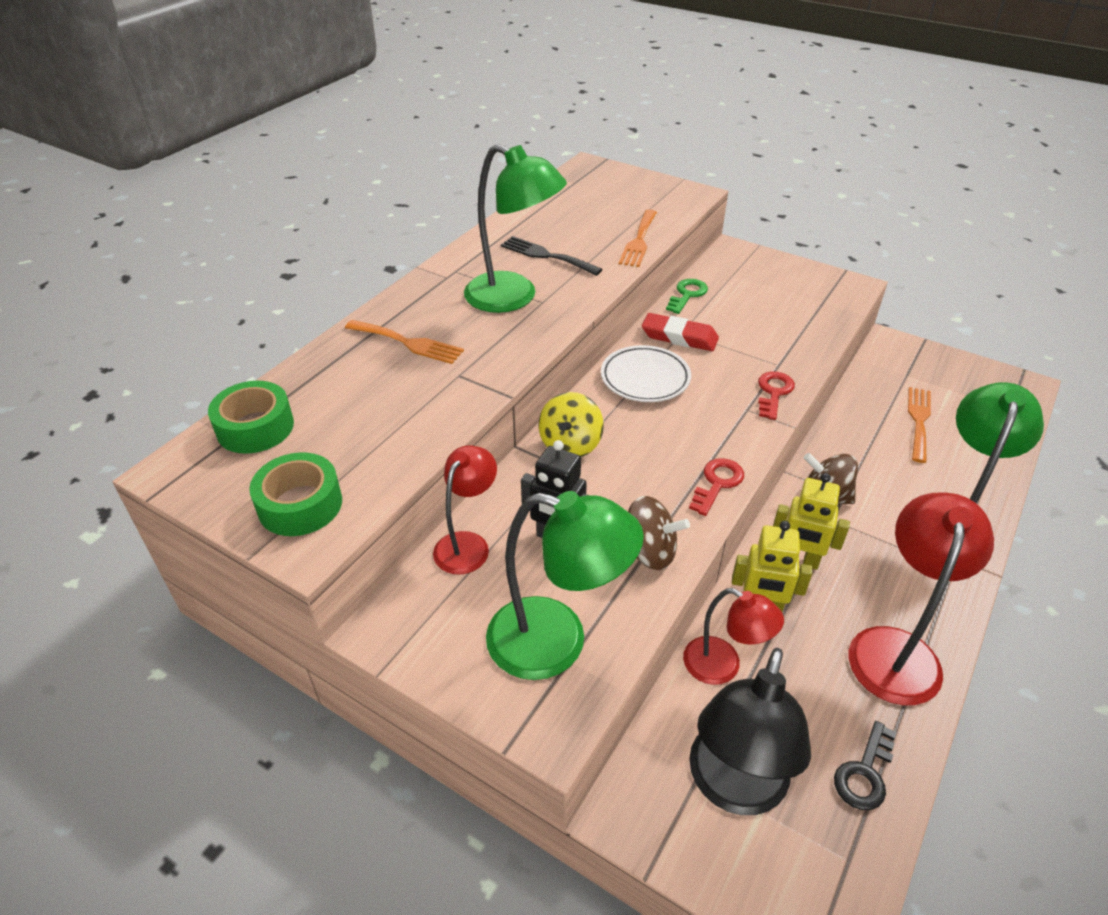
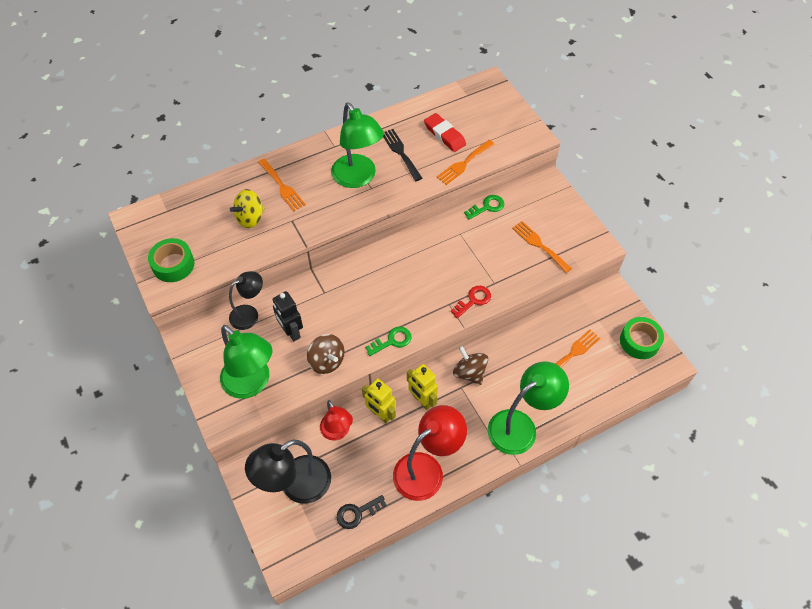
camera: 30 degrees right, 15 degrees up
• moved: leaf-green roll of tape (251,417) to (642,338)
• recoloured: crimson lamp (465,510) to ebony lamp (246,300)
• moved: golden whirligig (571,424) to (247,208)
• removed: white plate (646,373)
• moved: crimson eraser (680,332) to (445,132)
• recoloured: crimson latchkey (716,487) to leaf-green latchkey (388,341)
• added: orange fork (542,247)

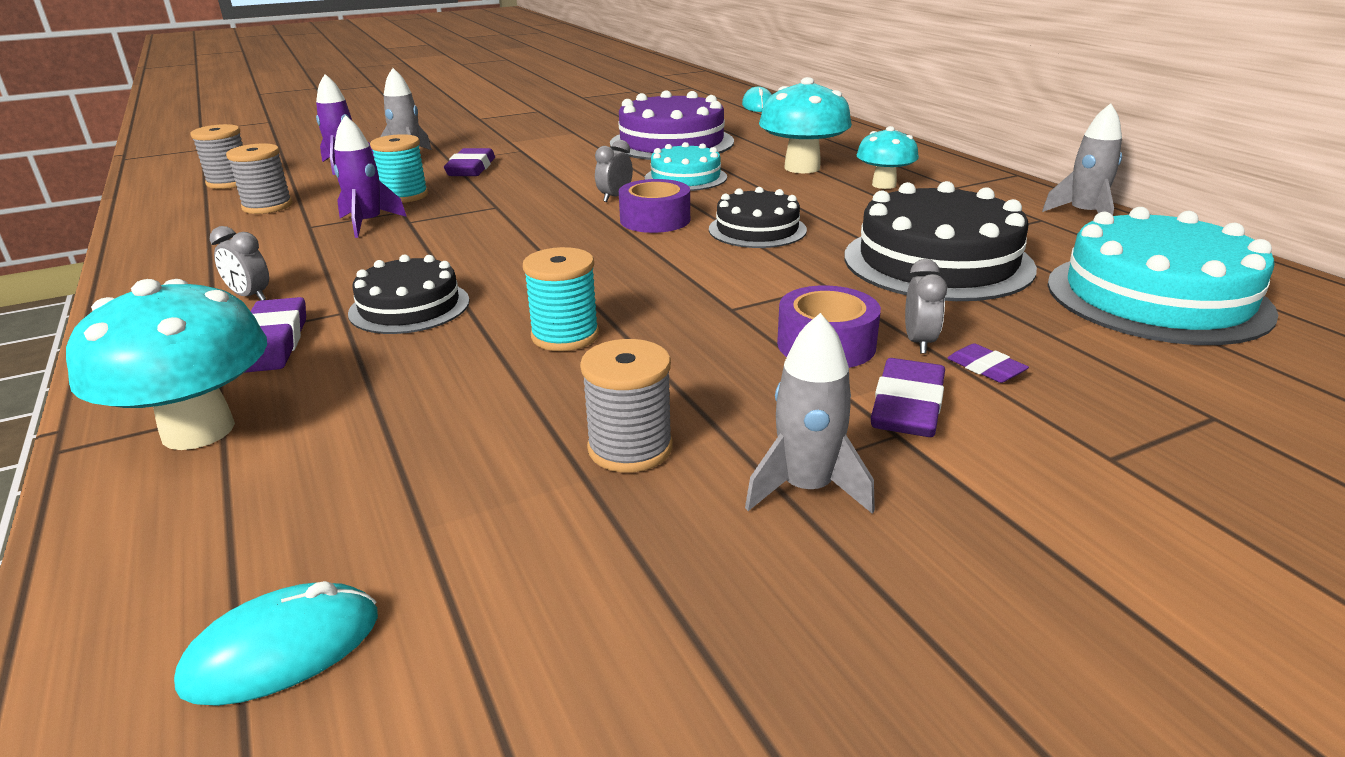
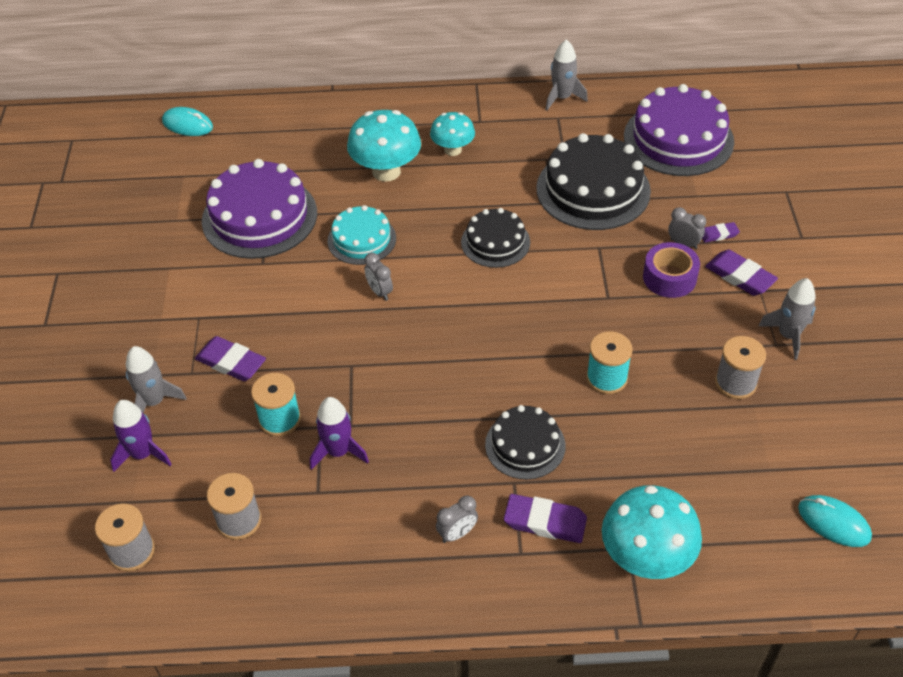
camera: 65 degrees left, 20 degrees up
• turned: teal mouse (276,643) = (835,521) 45 degrees counterclockwise
• removed: purple roll of tape (654,206)
• recoloured: teal gateau (1162,276) to purple gateau (679,130)

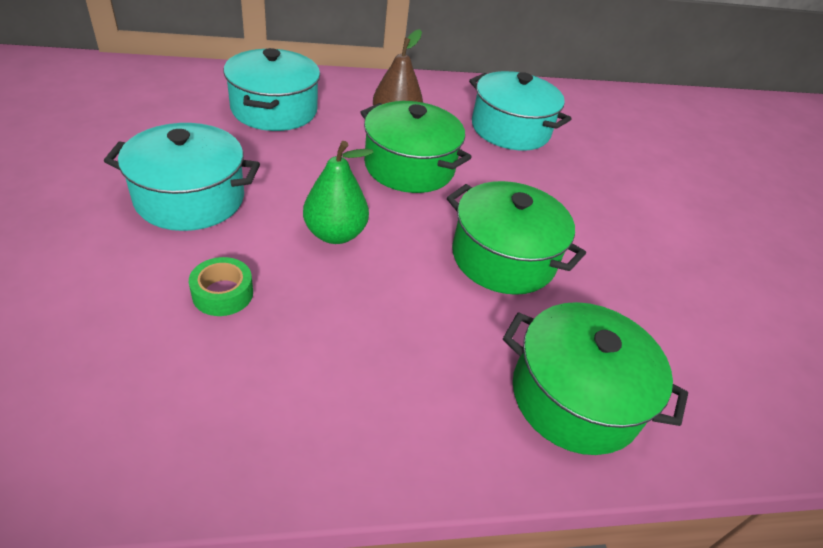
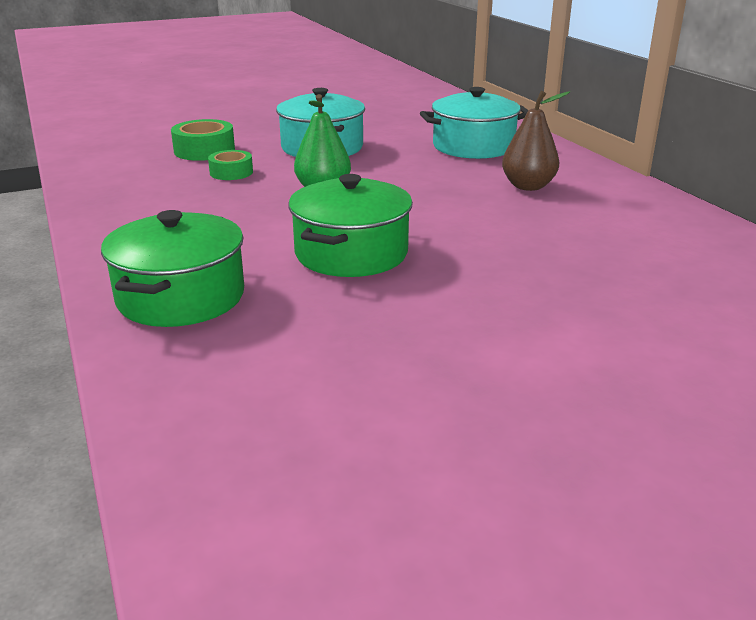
camera: 80 degrees right, 15 degrees down
• removed: leaf-green cooking pot (416,147)
• removed: teal cooking pot (520,111)
• added: leaf-green roll of tape (203,140)

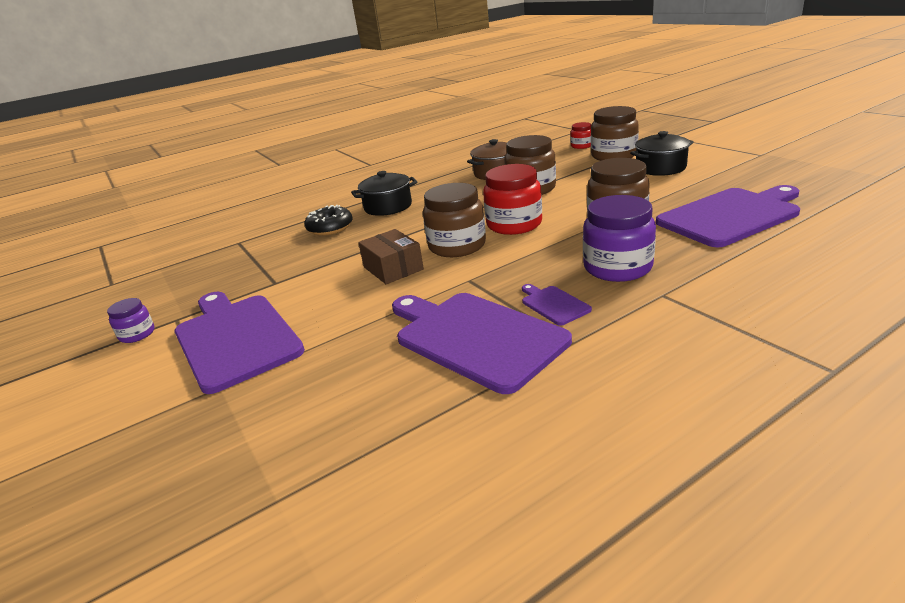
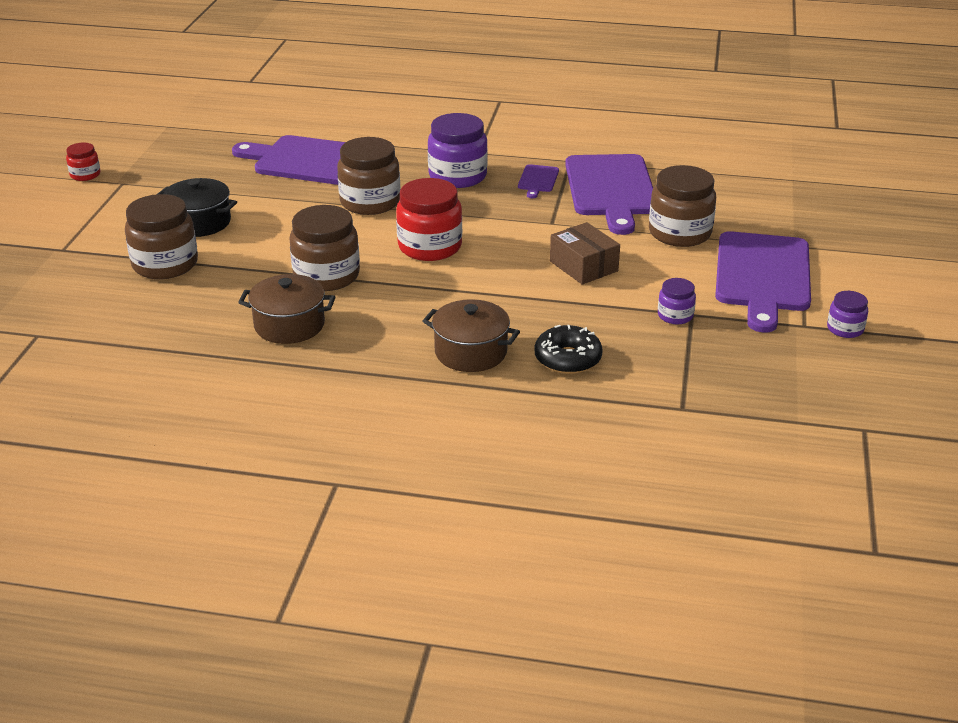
camera: 140 degrees left, 5 degrees up
• recoloured: ebony cooking pot (384,193) to brown cooking pot (471,335)
• turned: brown box (391,256) = (585,253) 45 degrees counterclockwise
• moved: brown jam jar (454,220) to (682,206)
• moved: crimson jam jar (580,135) to (83,162)
• added: purple jam jar (677,301)

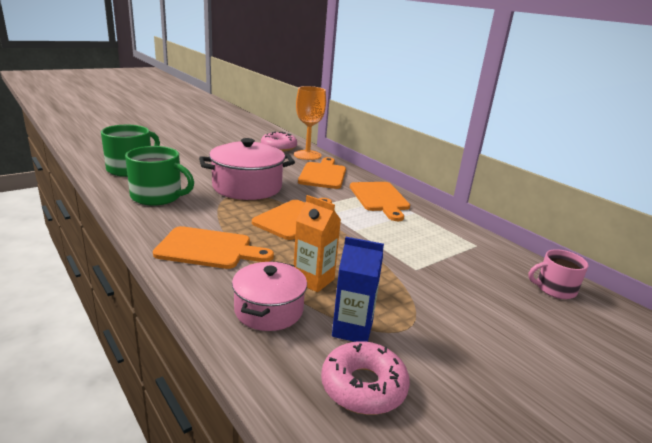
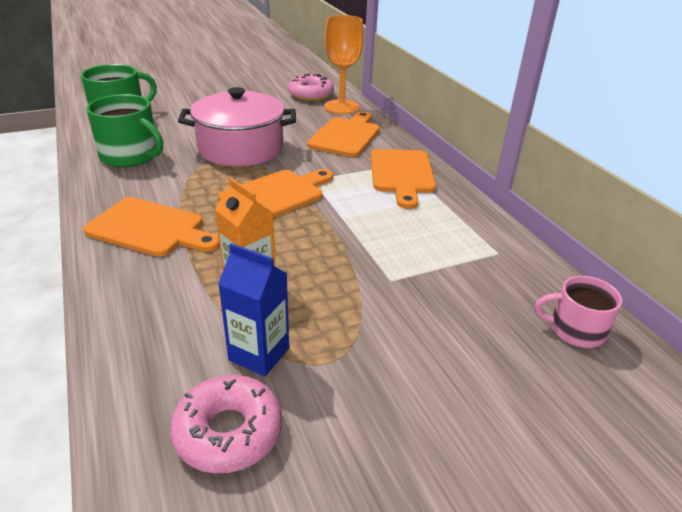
camera: 15 degrees right, 10 degrees up
• removed: rosy cooking pot (269,296)

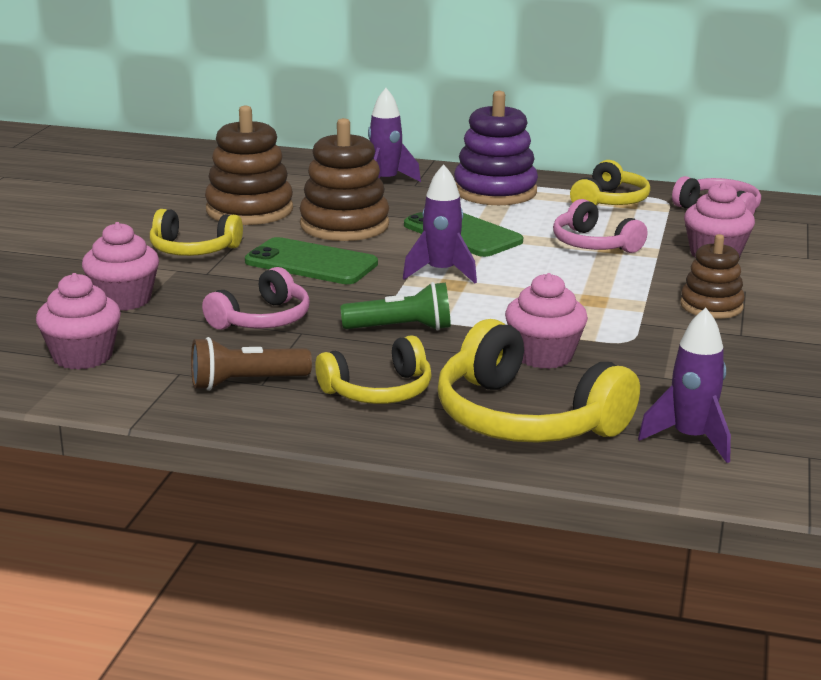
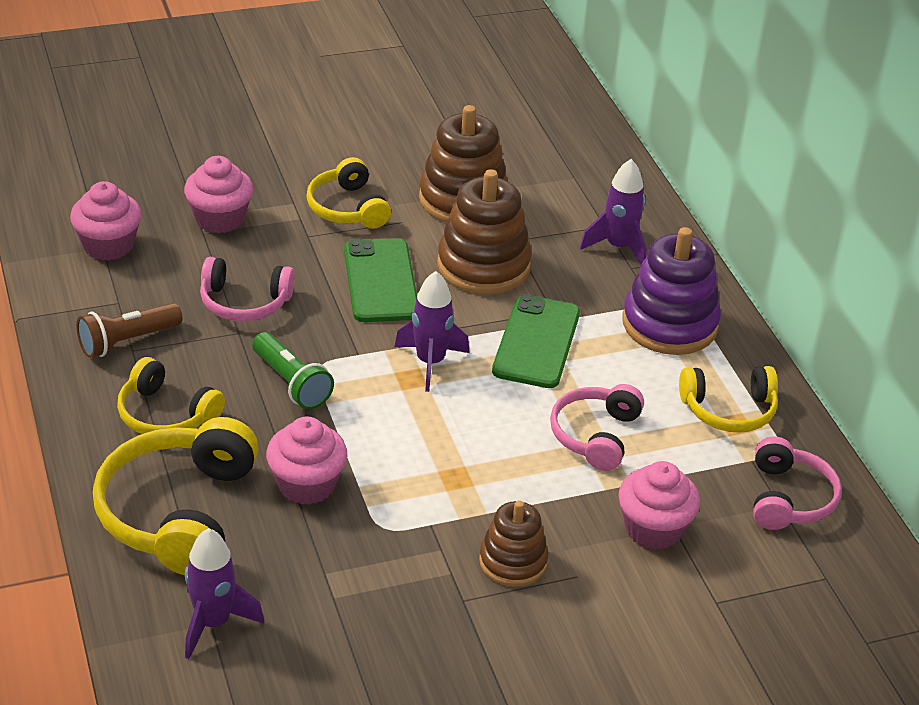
camera: 55 degrees right, 15 degrees up
• turned: brown pocket torch (251,364) = (129,330) 75 degrees counterclockwise

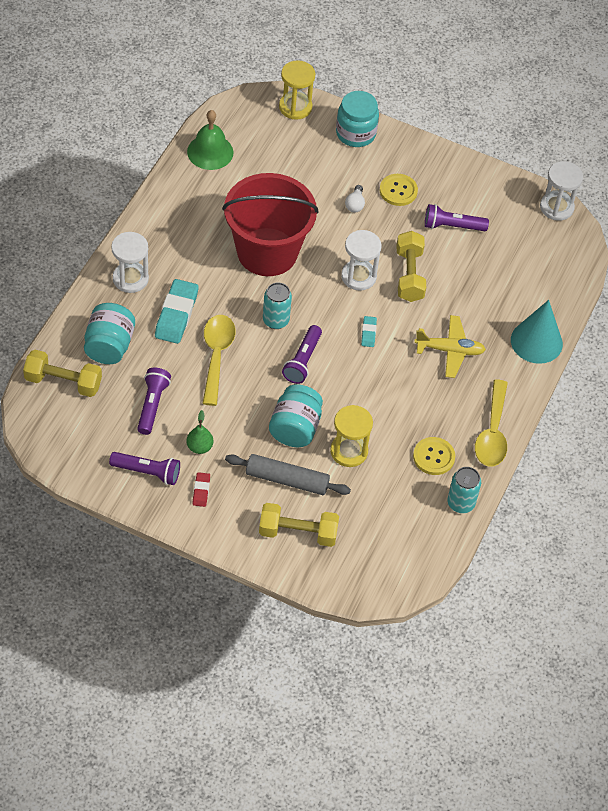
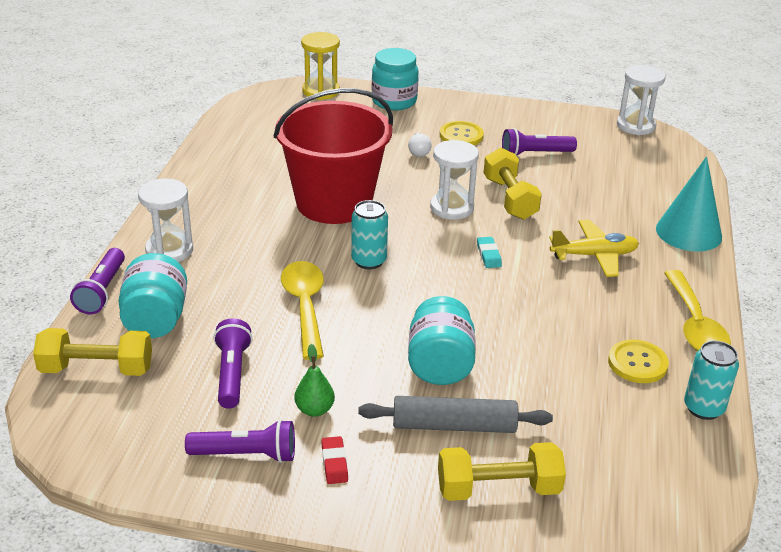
camera: 10 degrees left, 20 degrees down
• removed: teal eraser (176,311)
• removed: leaf-green hand bell (210,140)
• moved: purple pocket torch (302,354) to (97,281)
• removed: golden sand timer (351,436)

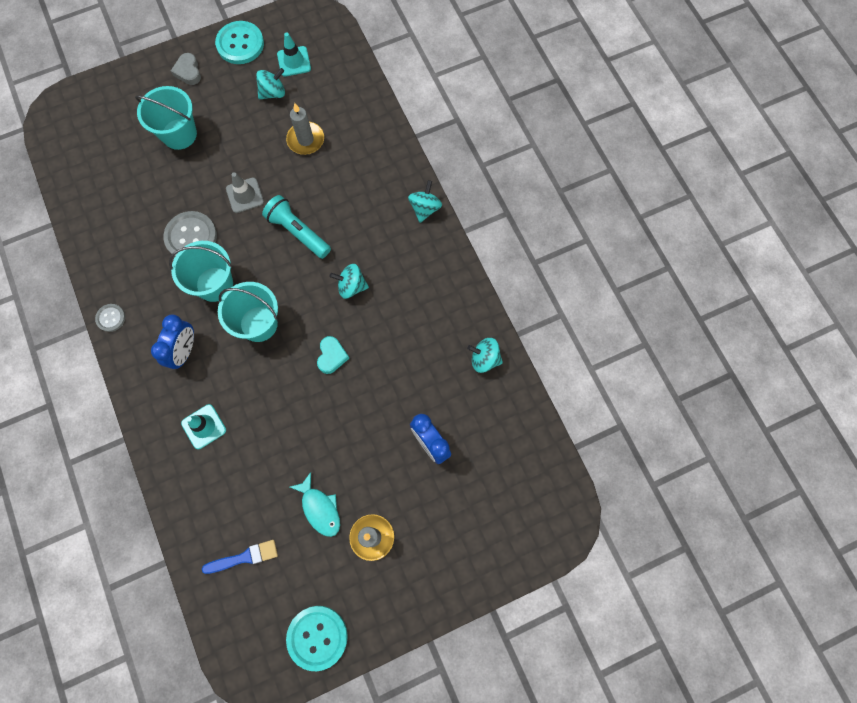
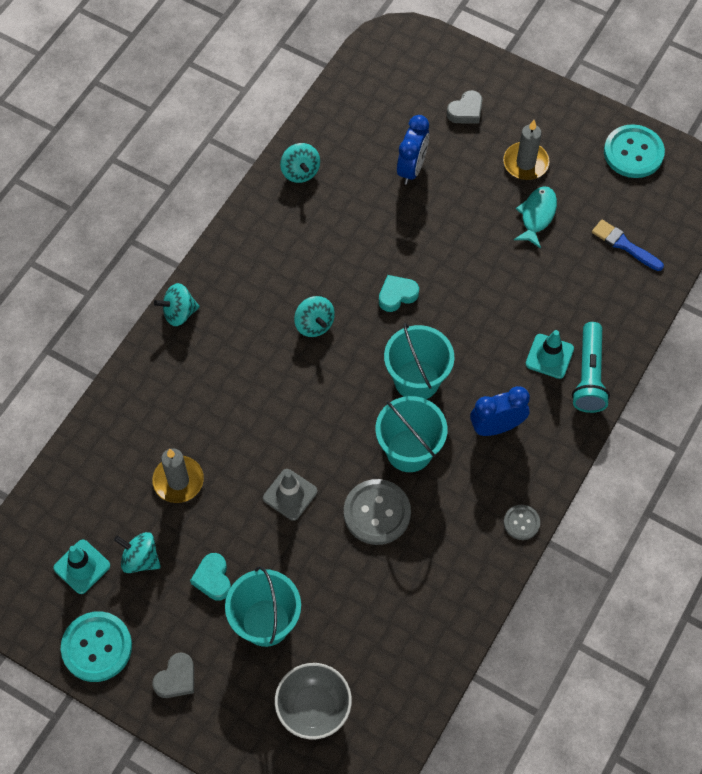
camera: 125 degrees left, 10 degrees down
• moved: teal pocket torch (296,227) to (591,367)
• added: teal heart (210,577)
• added: gray bowl (313,701)
• added: gray heart (464,107)

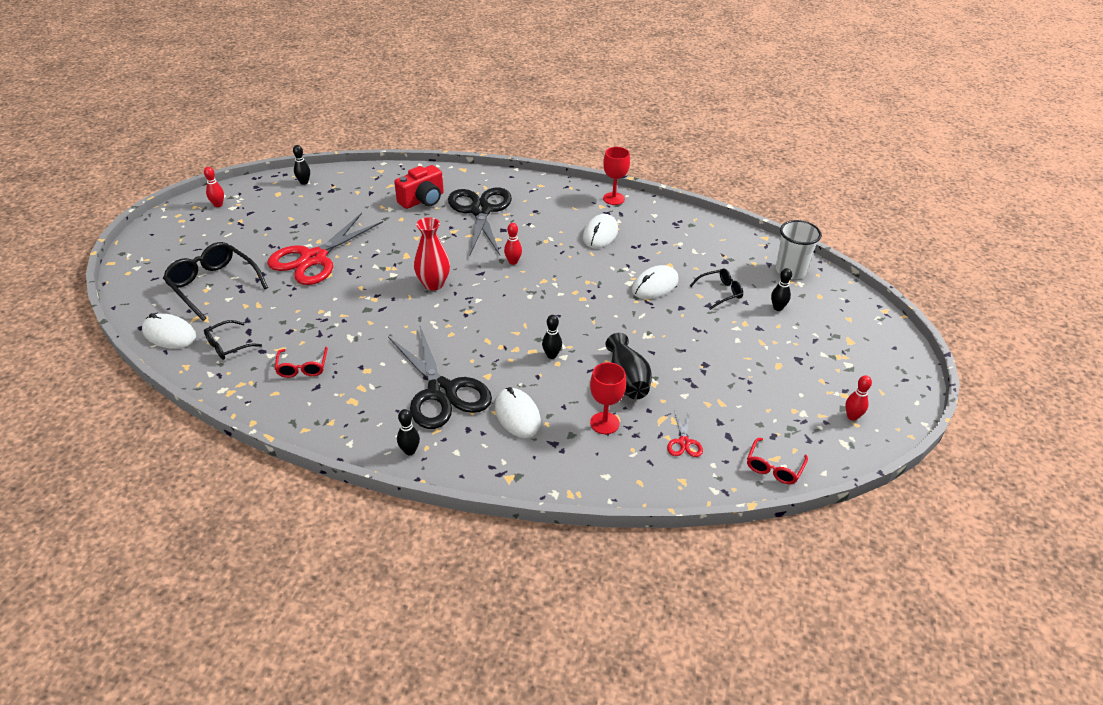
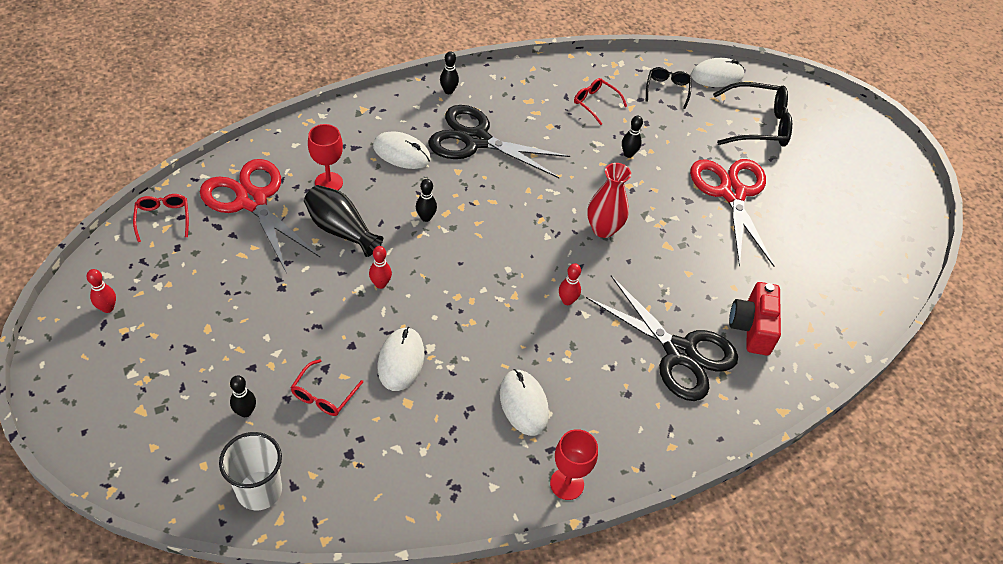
camera: 135 degrees right, 10 degrees up
• moved: crimson skittle (214,187) to (380,267)
• moved: ebony skittle (301,165) to (632,137)
• resized: crimson pair of scissors (685,434) = (260,215) x2.44
• recoloured: ebony eyeglasses (716,289) to crimson eyeglasses (326,387)

